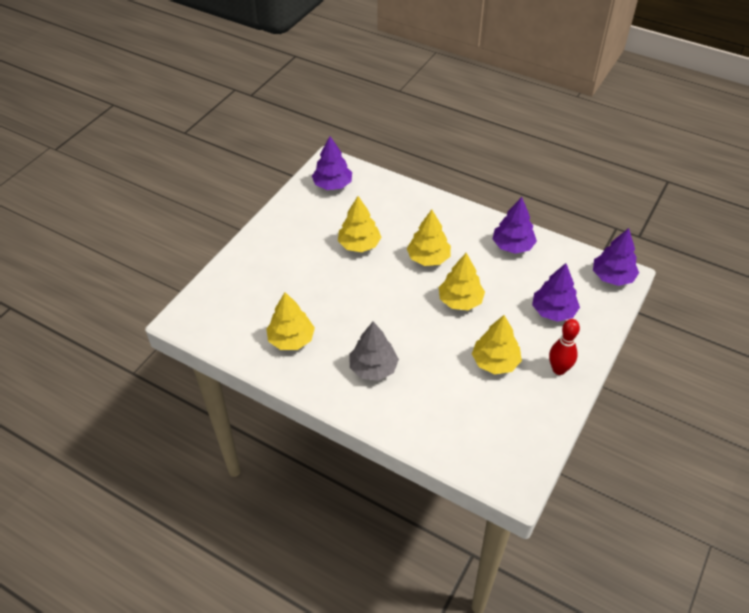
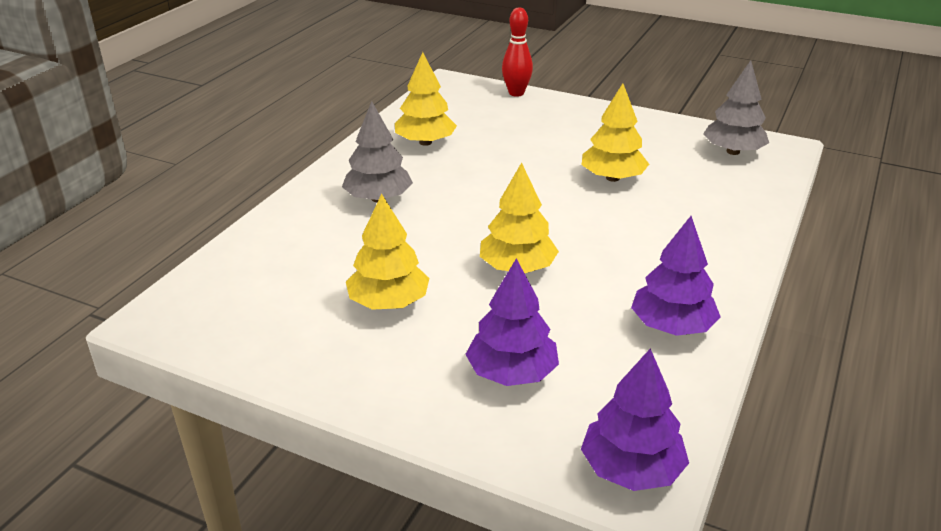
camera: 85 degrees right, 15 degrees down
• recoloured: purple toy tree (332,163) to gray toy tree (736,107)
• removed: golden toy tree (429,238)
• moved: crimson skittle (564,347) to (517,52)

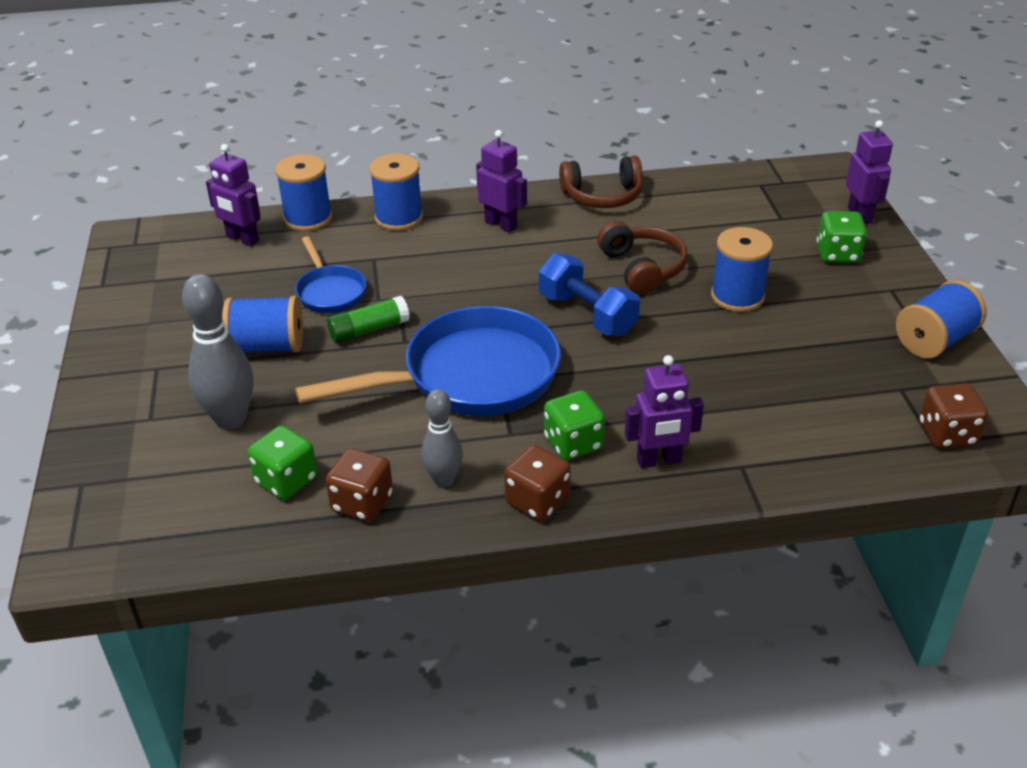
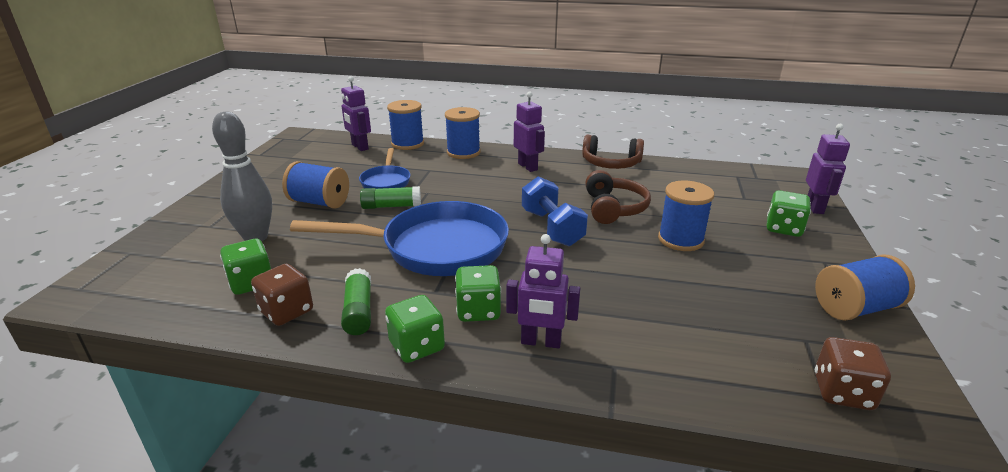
camera: 20 degrees right, 10 degrees down
• replaced: gray skittle (442,438) to leaf-green glue (356,301)
• recoloured: brown die (537,483) to leaf-green die (415,329)

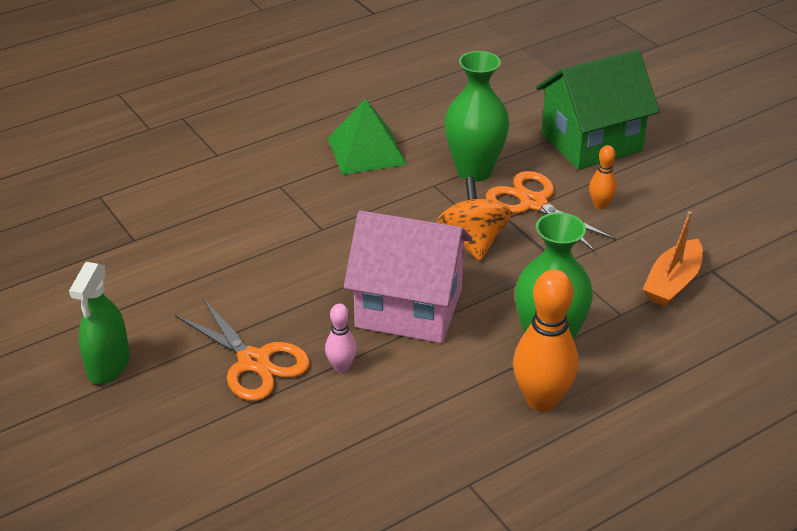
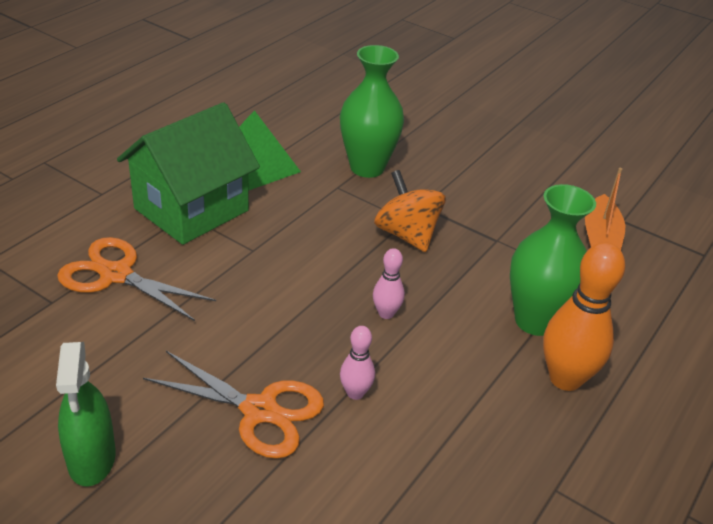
camera: 25 degrees left, 0 degrees up
• replaced: rosy house (408,276) to rosy skittle (389,283)
• moved: orange pair of scissors (551,211) to (136,279)
• moved: leaf-green house (598,110) to (188,173)
• removed: orange skittle (603,177)

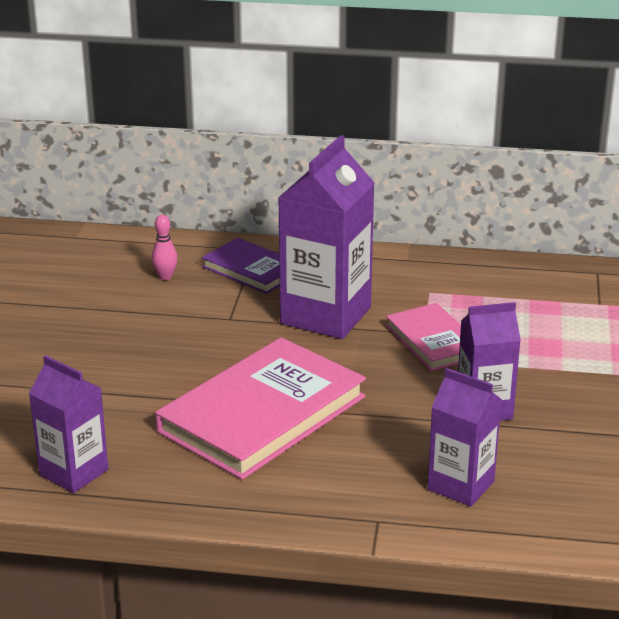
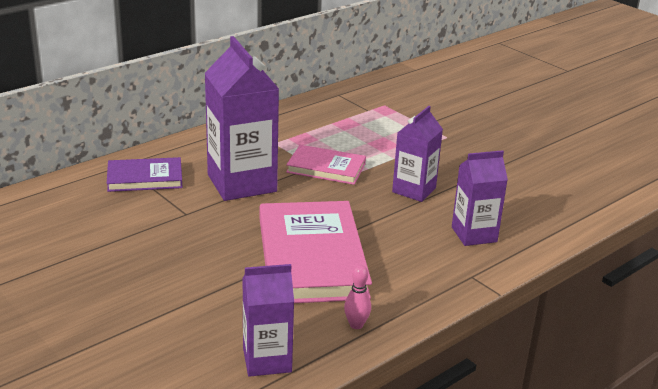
camera: 50 degrees left, 0 degrees up
• moved: rosy skittle (165,247) to (357,297)

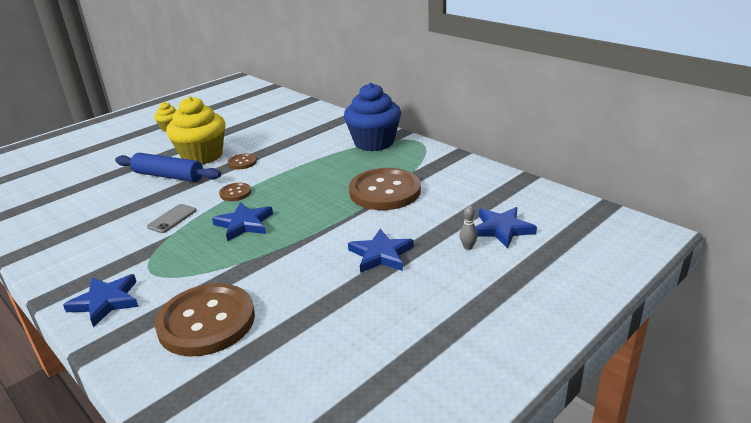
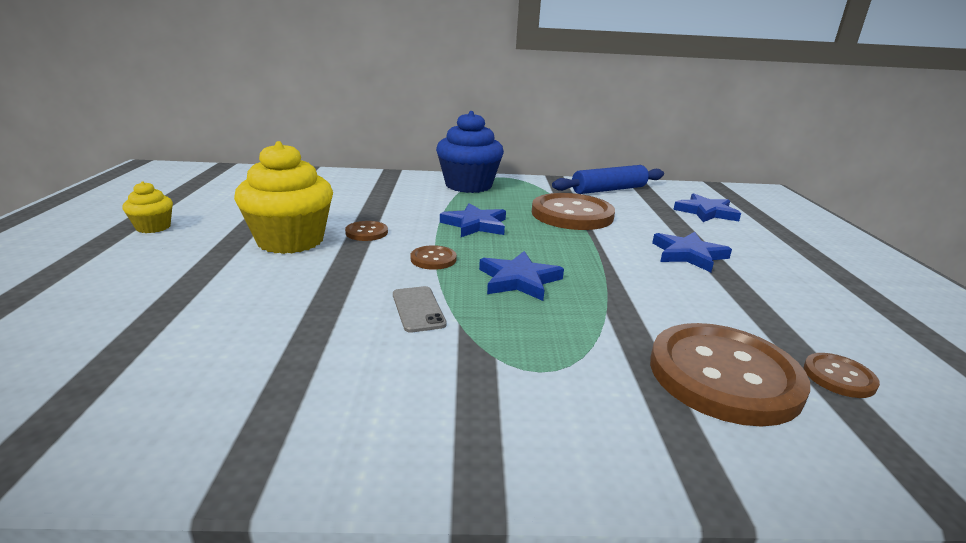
camera: 50 degrees left, 5 degrees down
• moved: royal blue star (101,300) to (473,220)
• moved: royal blue pastry roller (168,167) to (608,179)
• removed: gray skittle (469,228)
• added: brown button (842,375)

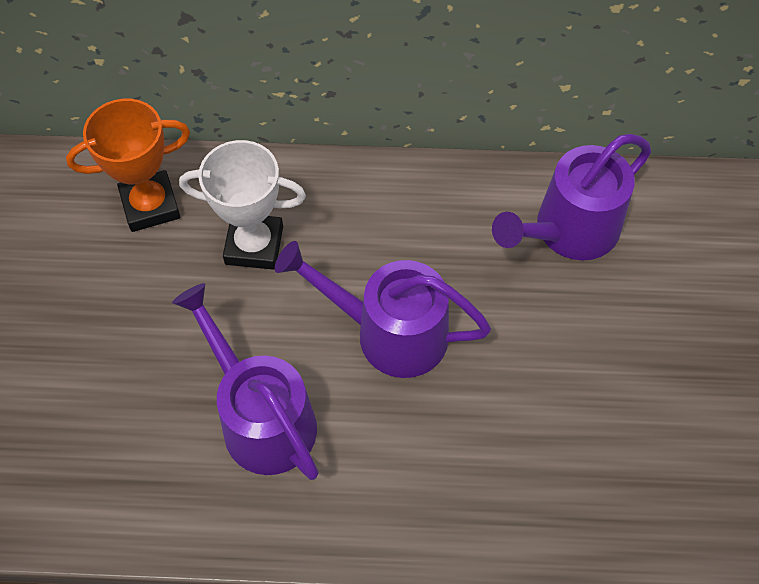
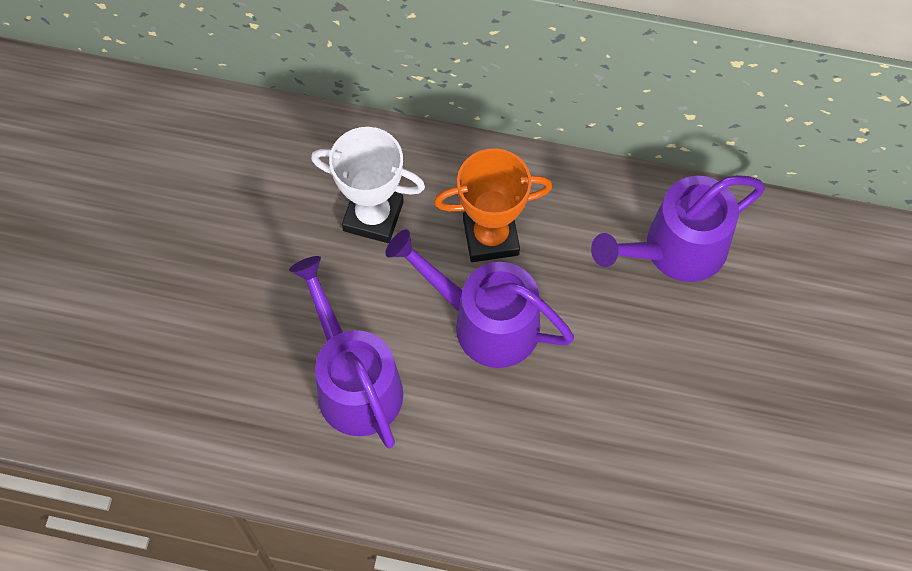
camera: 10 degrees right, 5 degrees up
• moved: orange prize cup (128,165) to (493,205)

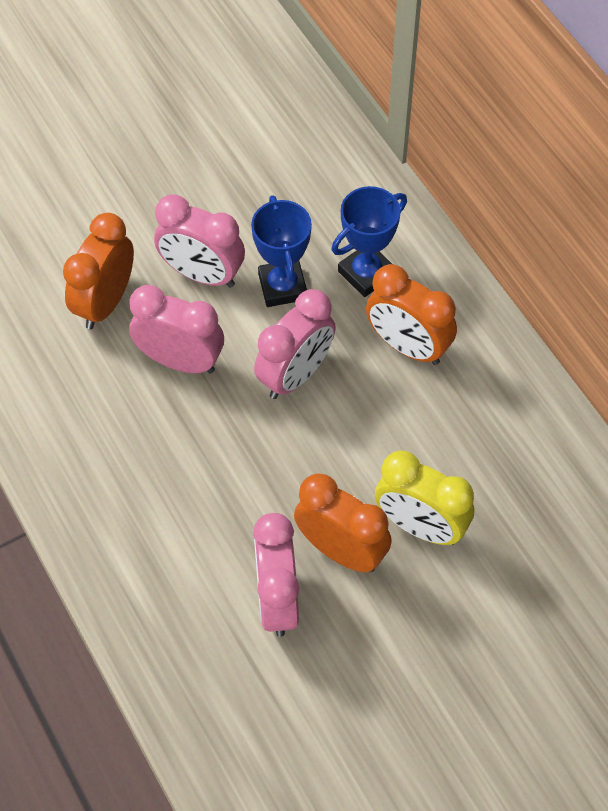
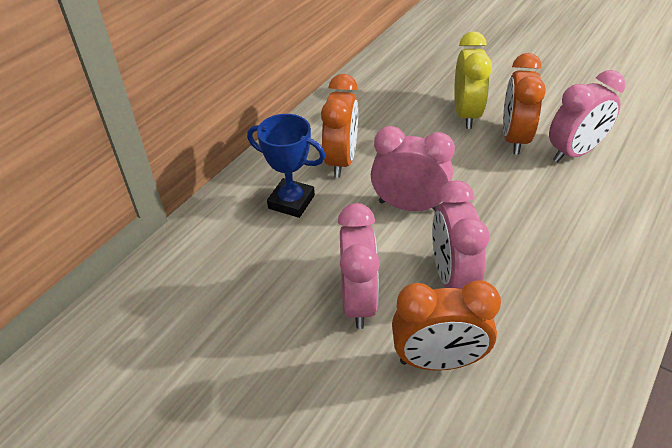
camera: 115 degrees left, 15 degrees down
• removed: royal blue prize cup (281,251)

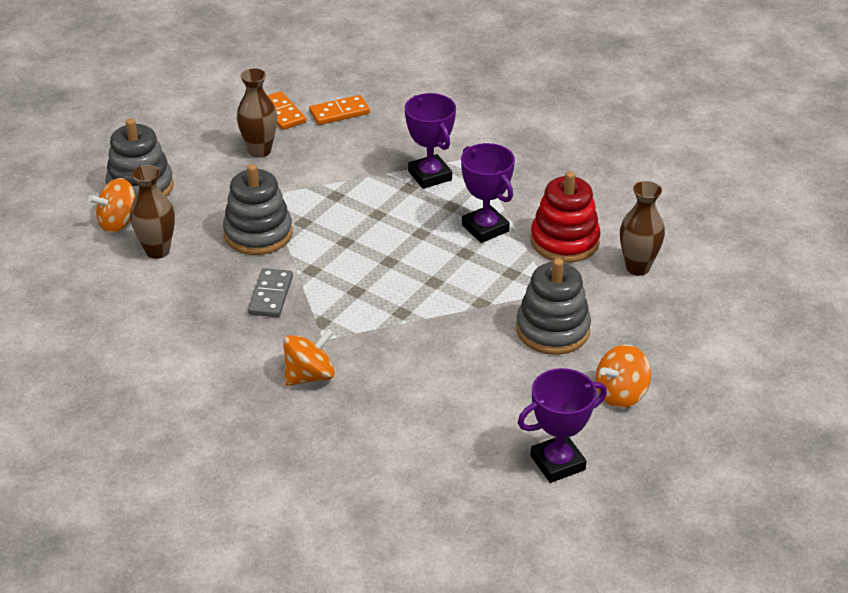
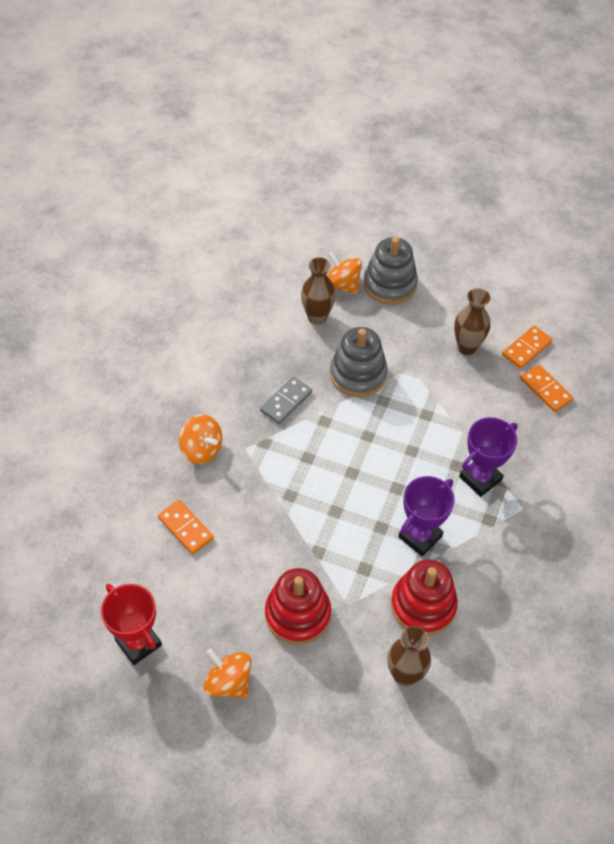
camera: 75 degrees right, 15 degrees up
• turned: gray domino (270,292) = (286,400) 45 degrees counterclockwise
• recoloured: gray stacking toy (553,306) to crimson stacking toy (298,606)
• recoloured: purple prize cup (562,425) to crimson prize cup (131,624)
• added: orange domino (186,527)

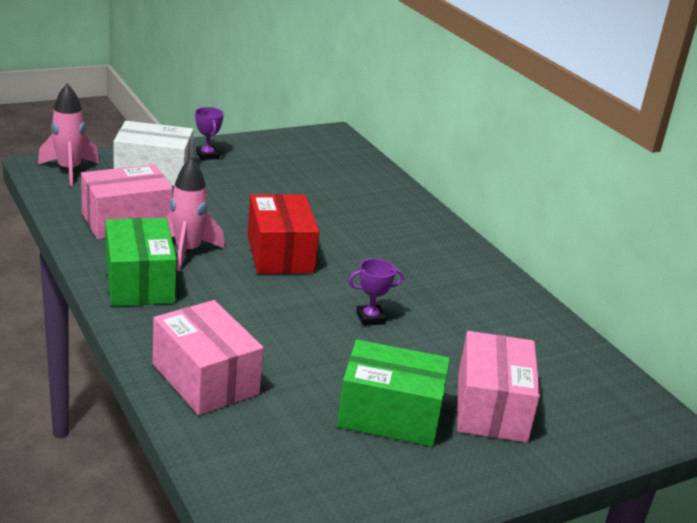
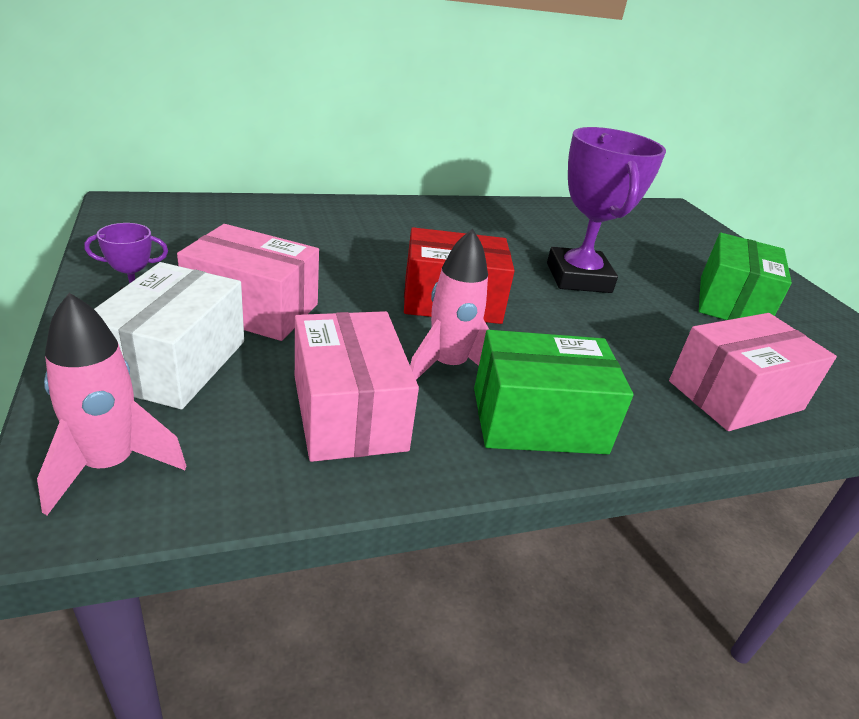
camera: 80 degrees left, 5 degrees up
• resized: purple prize cup (376,292) = (606,210) x2.27
• moved: rosy box (498,386) to (248,282)

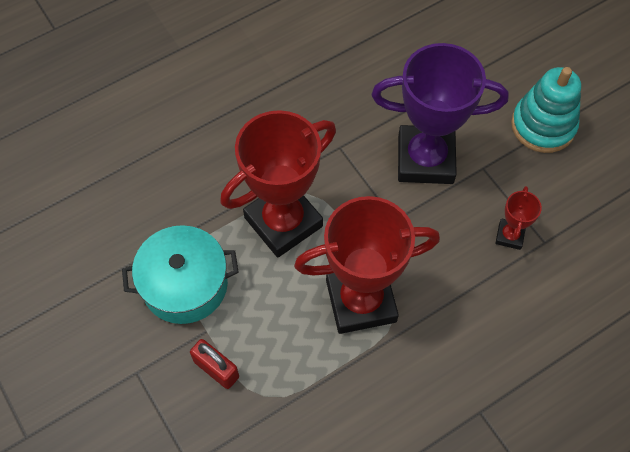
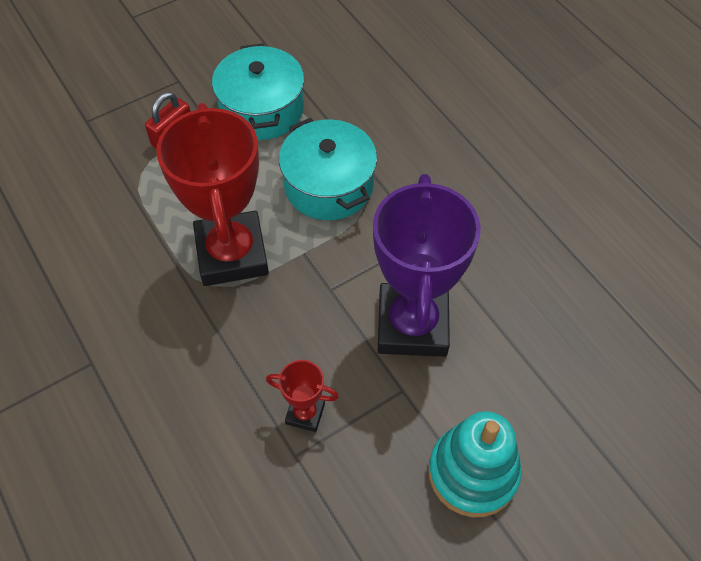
camera: 90 degrees right, 5 degrees down
• replaced: crimson prize cup (278,184) to teal cooking pot (328,169)

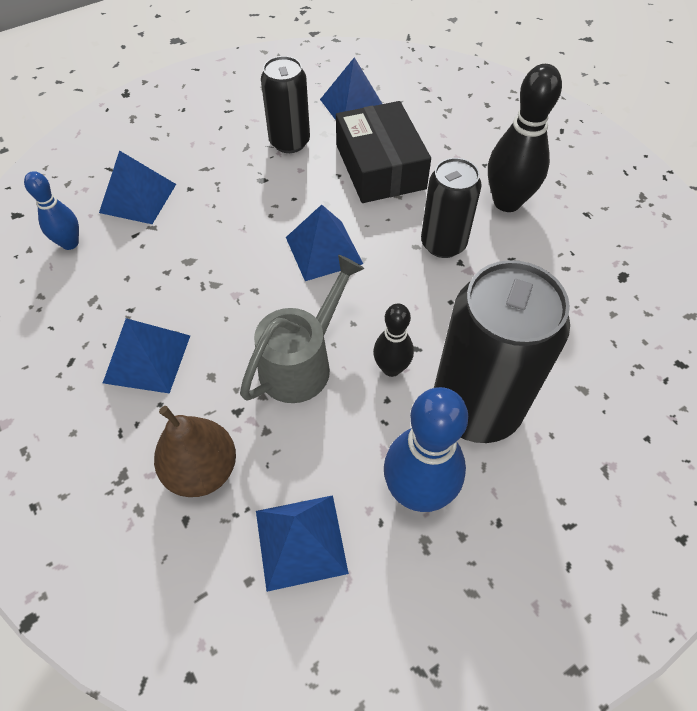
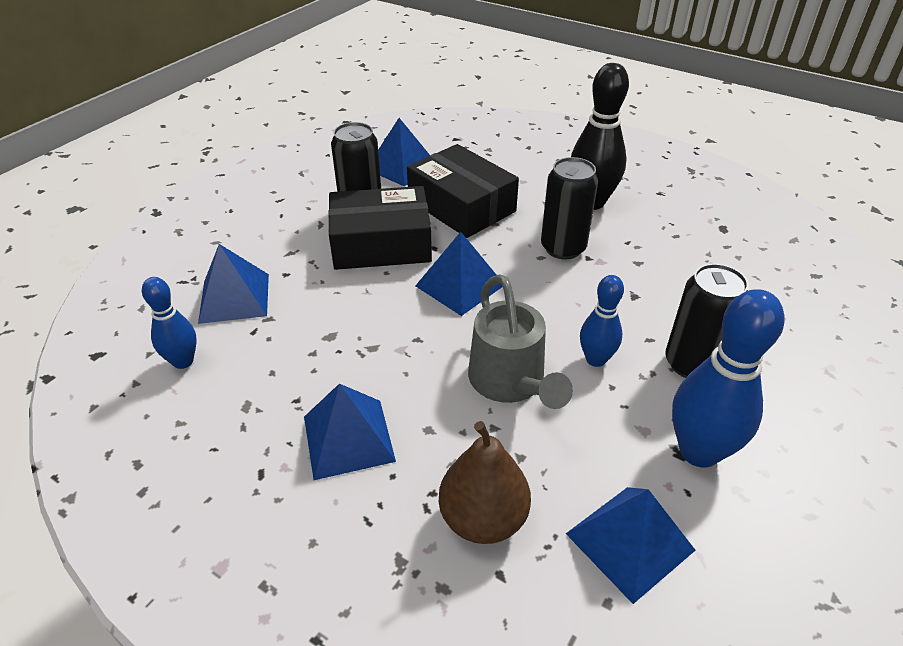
camera: 25 degrees left, 15 degrees down
• turned: gray sprinkling can (302,329) = (520,341) 150 degrees clockwise
• recoloured: ebony skittle (393,340) to royal blue skittle (602,321)
• resized: ebony tin (502,351) = (707,321) x0.60
• added: ebony box (380,228)

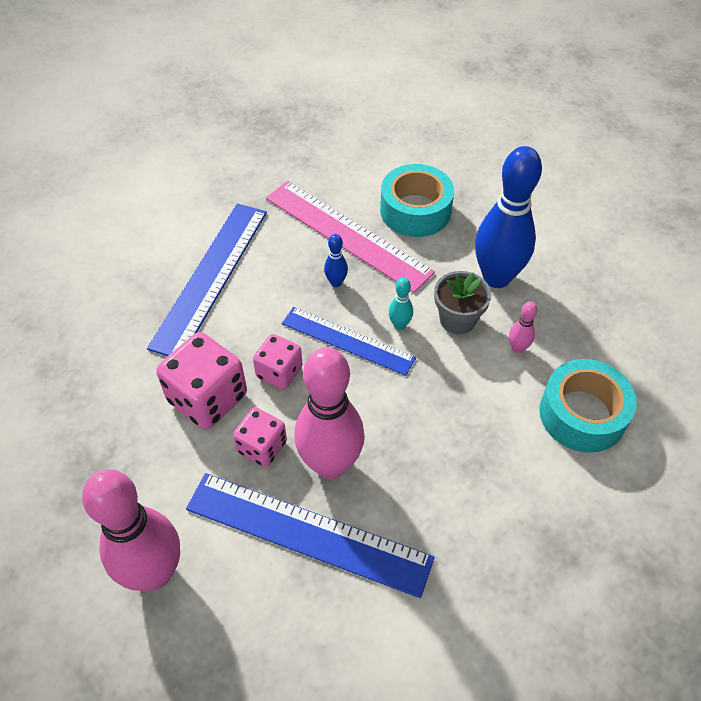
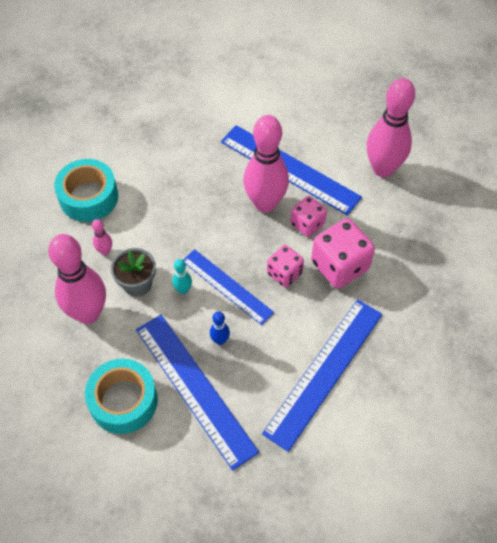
camera: 165 degrees left, 5 degrees up
• recoloured: rosy measuring stick (350,237) to royal blue measuring stick (197,393)
• recoloured: royal blue skittle (508,217) to rosy skittle (77,279)

